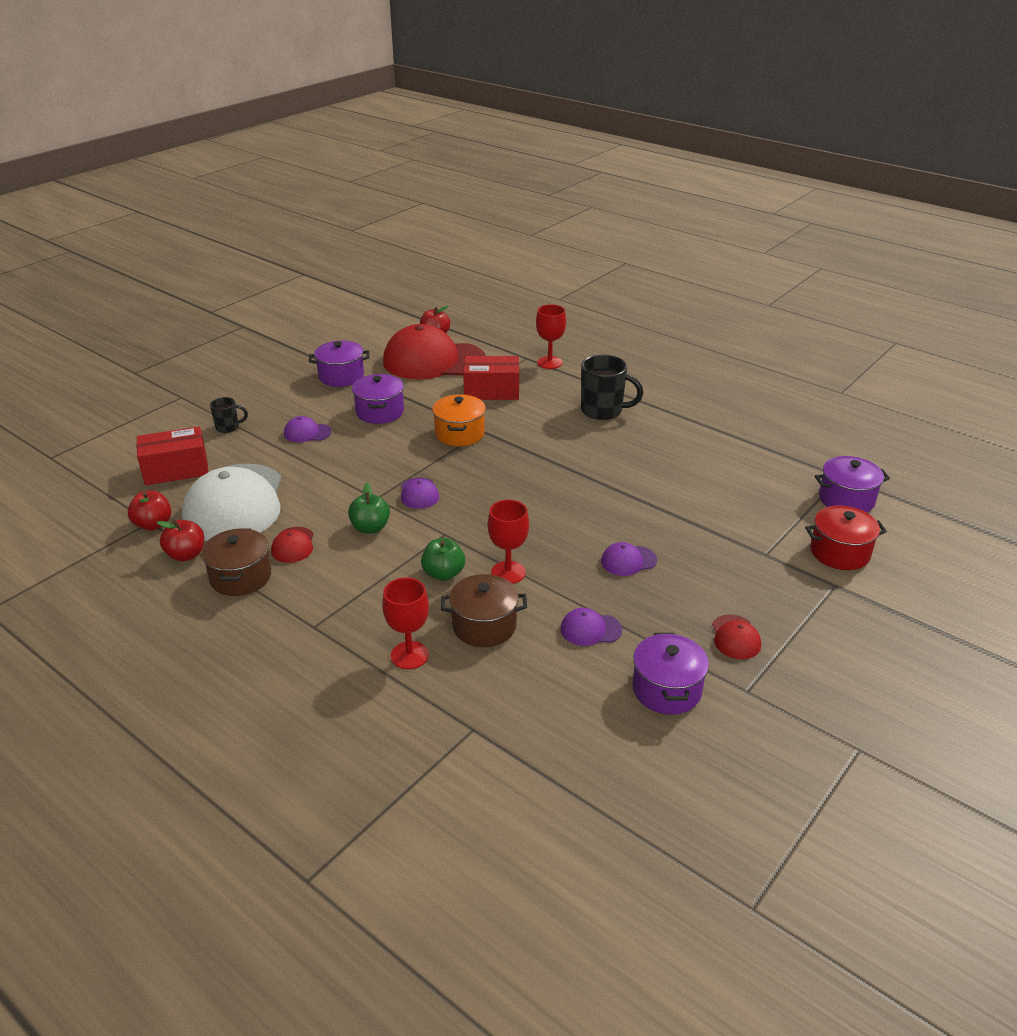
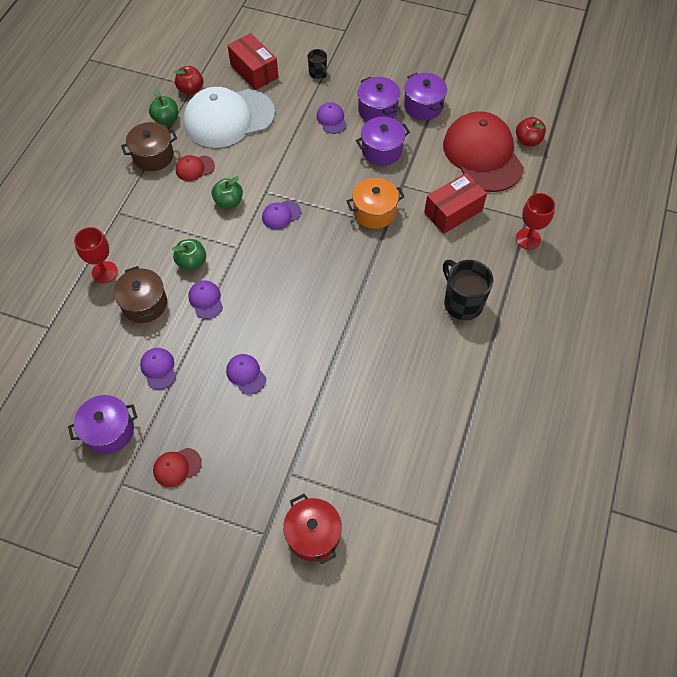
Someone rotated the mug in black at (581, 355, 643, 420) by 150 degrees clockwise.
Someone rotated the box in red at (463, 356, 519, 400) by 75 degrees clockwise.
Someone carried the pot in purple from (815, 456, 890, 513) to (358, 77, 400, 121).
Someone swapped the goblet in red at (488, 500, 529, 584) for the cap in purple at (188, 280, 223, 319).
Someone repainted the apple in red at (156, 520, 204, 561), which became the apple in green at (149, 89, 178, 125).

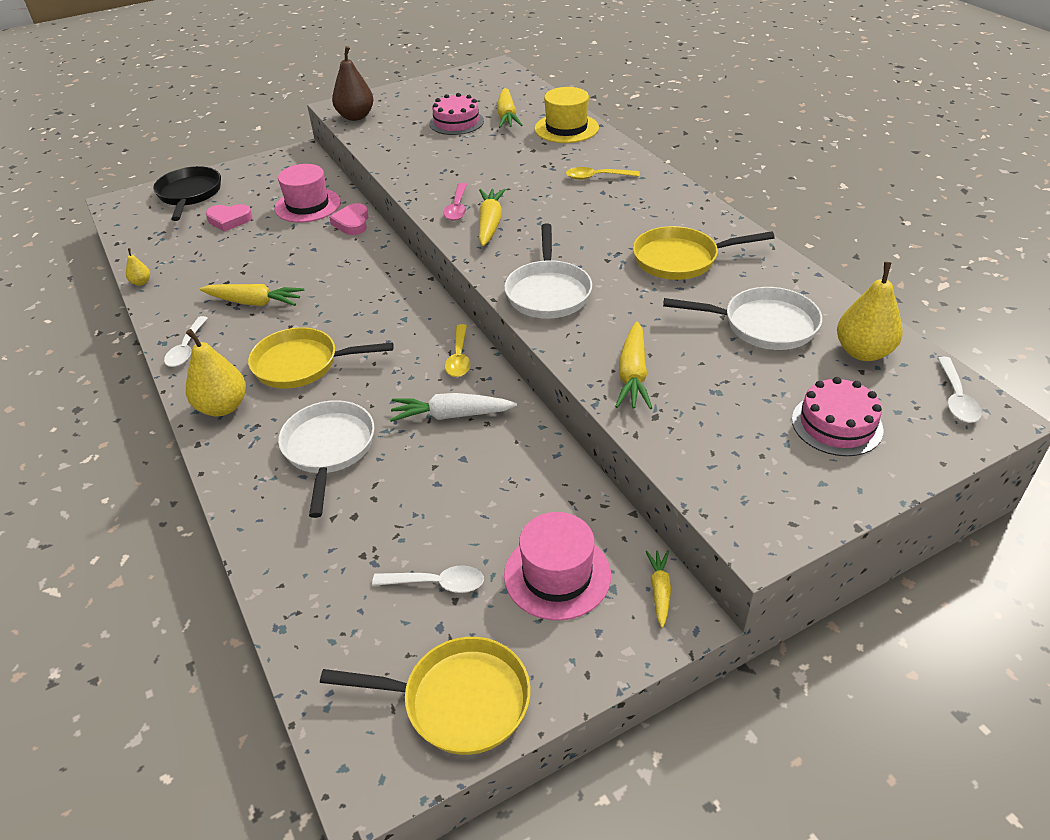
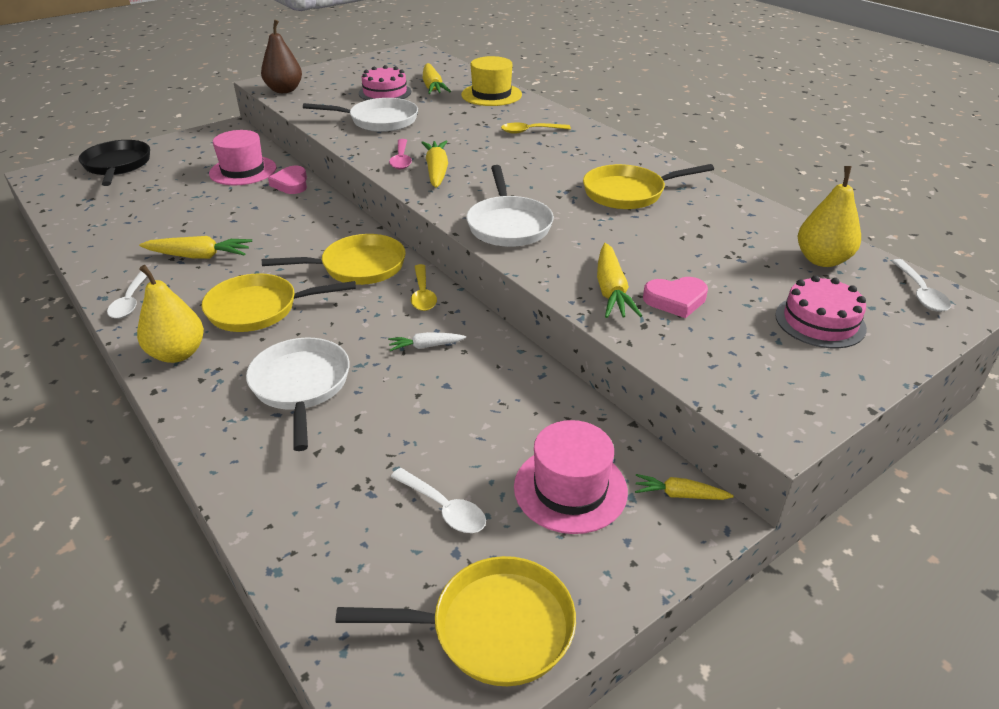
Someone carried the heart in pink from (206, 204, 253, 232) to (643, 277, 708, 318).
Someone took away the pear in yellow at (126, 248, 150, 286).
Someone carried the pan in white from (663, 287, 822, 350) to (303, 98, 418, 132).
Someone scaled the carrot in white at (390, 393, 517, 422) by 0.60.
Someone rotated the carrot in yellow at (646, 550, 671, 628) by 75 degrees counterclockwise.
Someone rotated the spoon in white at (372, 565, 484, 593) by 45 degrees clockwise.
Someone put down the pan in yellow at (262, 234, 406, 285).

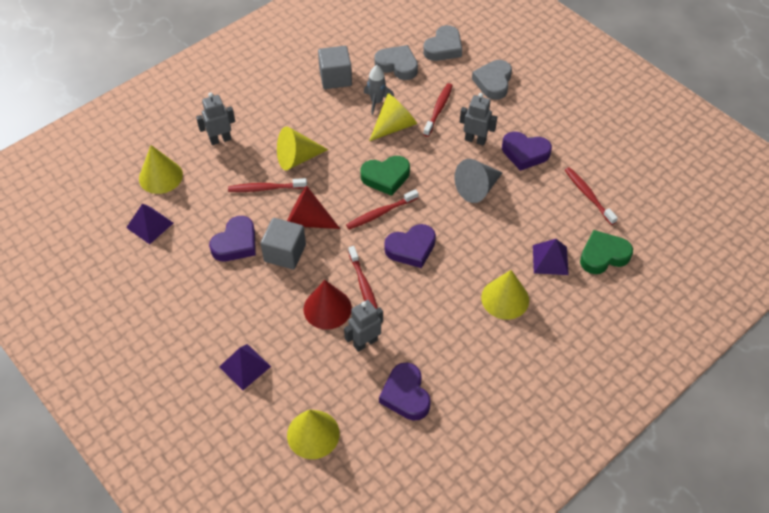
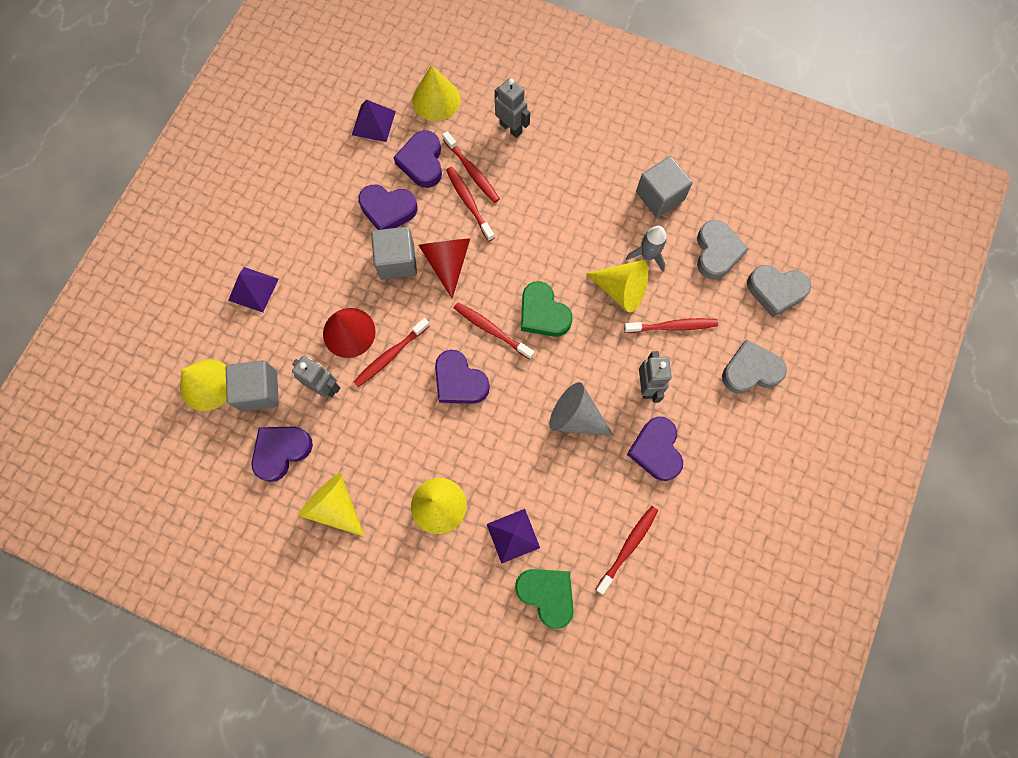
Someone carried the cone in yellow from (277, 126, 328, 170) to (299, 473, 365, 537).
Someone put down the heart in purple at (393, 130, 442, 188).
Someone put down the toothbrush in red at (442, 131, 500, 203).
Someone put down the cube in grey at (226, 360, 279, 411).

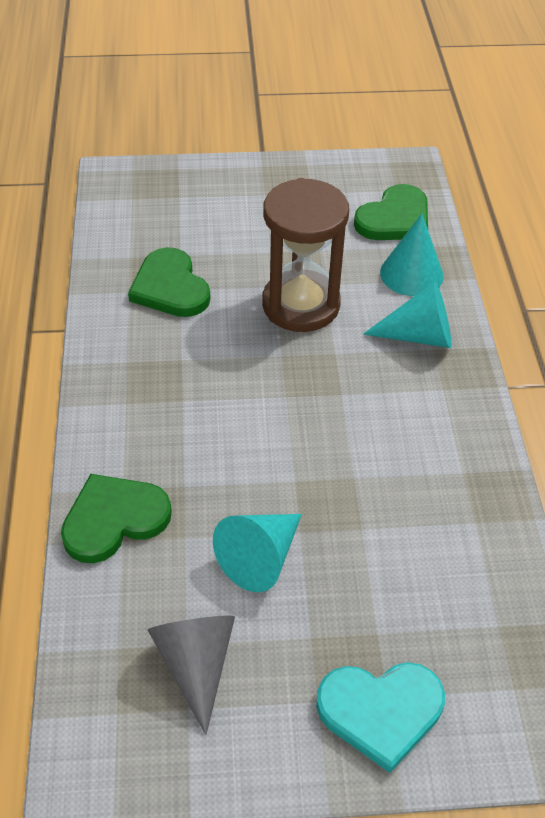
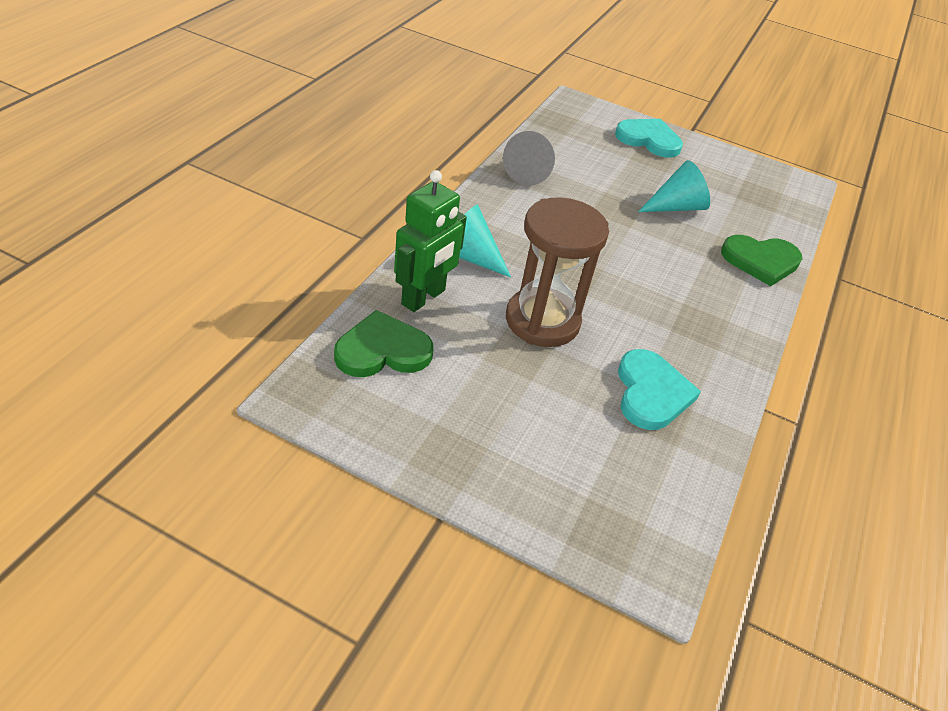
Someone swapped the cone in turquoise at (380, 214, 444, 296) for the robot in green at (394, 170, 467, 312).
Someone repainted the heart in green at (128, 247, 211, 317), which became the heart in turquoise at (618, 349, 701, 430).
Someone carried the cone in grey from (148, 616, 235, 735) to (503, 131, 555, 186).

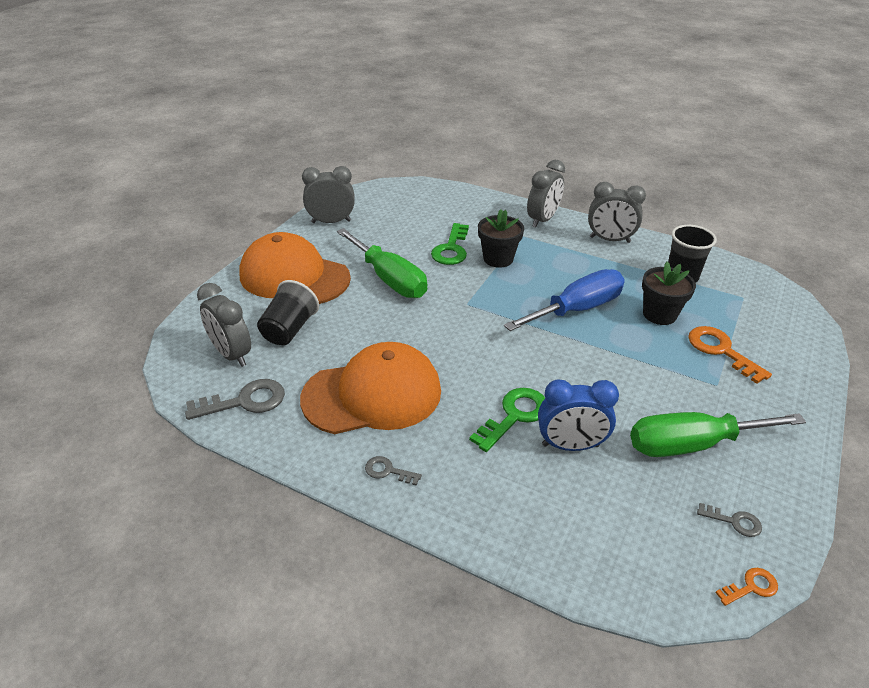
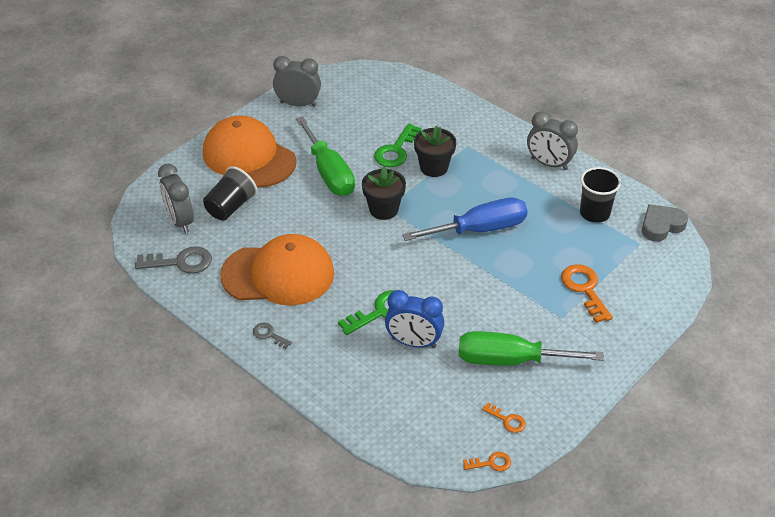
Someone took away the clock in grey at (527, 160, 565, 228).
Someone carried the flower pot in black from (642, 262, 696, 325) to (362, 166, 406, 220).
Someone repainted the key in grey at (697, 503, 762, 537), which became the key in orange at (482, 402, 526, 433).
Someone put down the heart in grey at (642, 204, 688, 241).

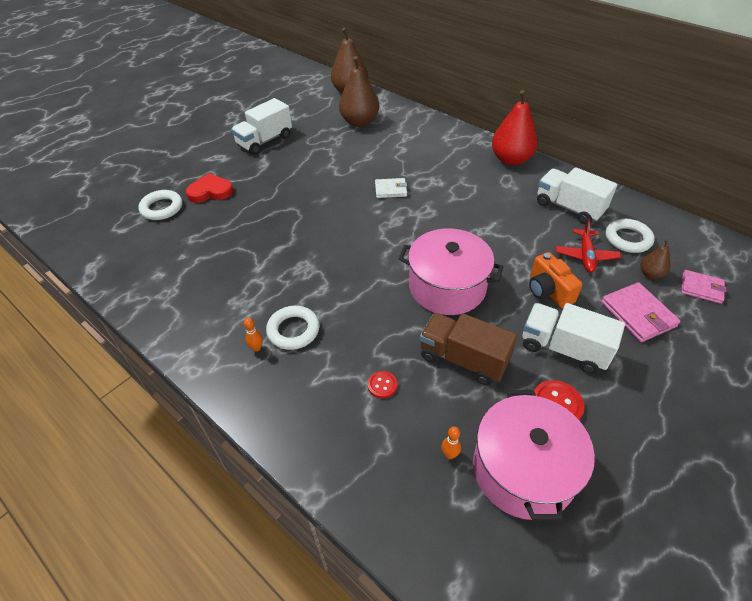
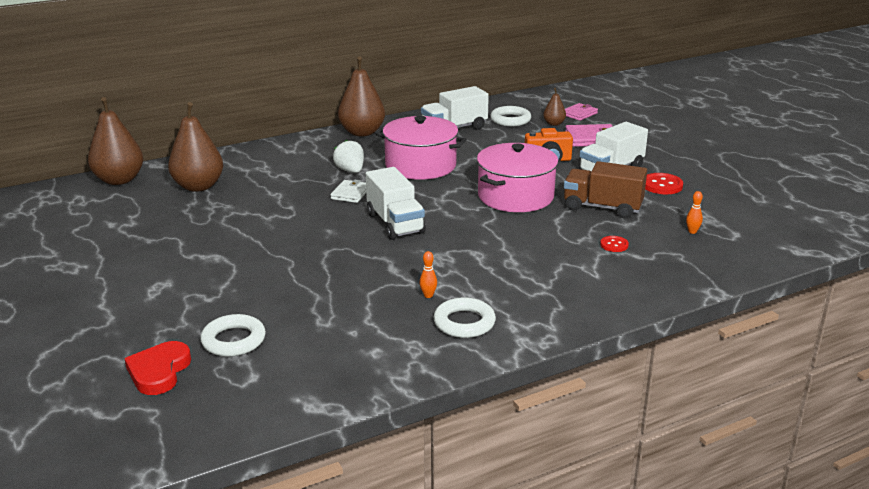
Someone repainted the pear in red at (492, 90, 538, 166), which became the pear in brown at (338, 57, 385, 136).
Someone carried the truck in white from (231, 98, 292, 155) to (366, 167, 426, 240).
Someone carried the heart in red from (186, 173, 233, 203) to (124, 341, 191, 395).
Someone took away the plane in red at (555, 219, 621, 272).
Someone carried the ring in white from (266, 306, 319, 350) to (434, 297, 496, 338).
Someone rotated the truck in brown at (420, 313, 517, 385) by 60 degrees clockwise.
Someone carried the bowling pin in orange from (244, 318, 263, 352) to (420, 251, 437, 298).
Someone carried the pot in pink from (473, 390, 595, 521) to (375, 116, 467, 180).
Someone put down the strawberry in white at (333, 140, 364, 173).

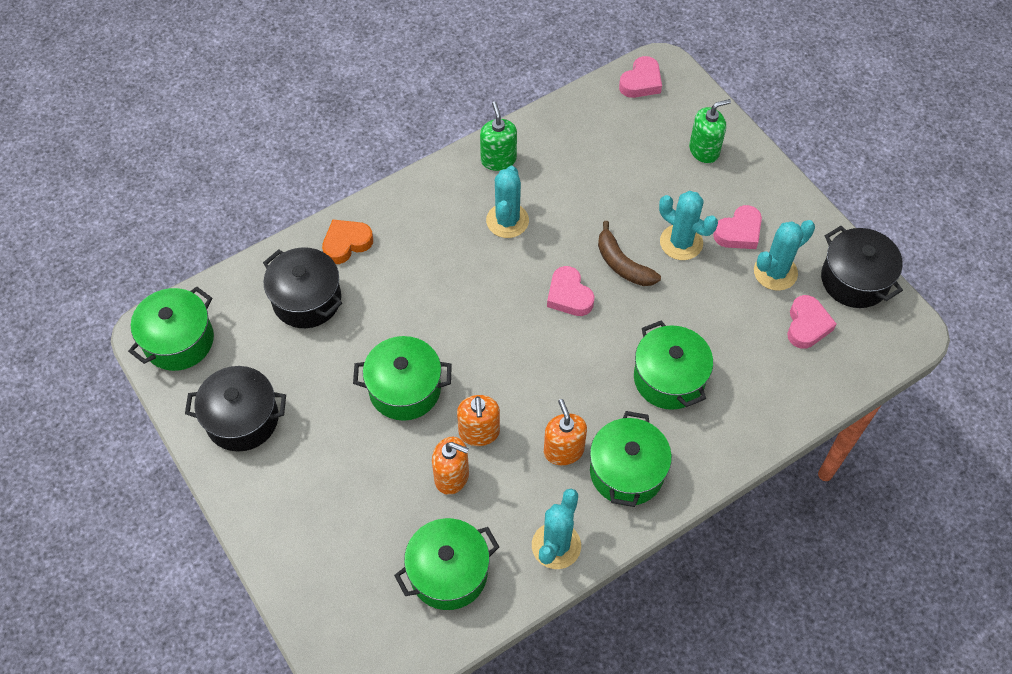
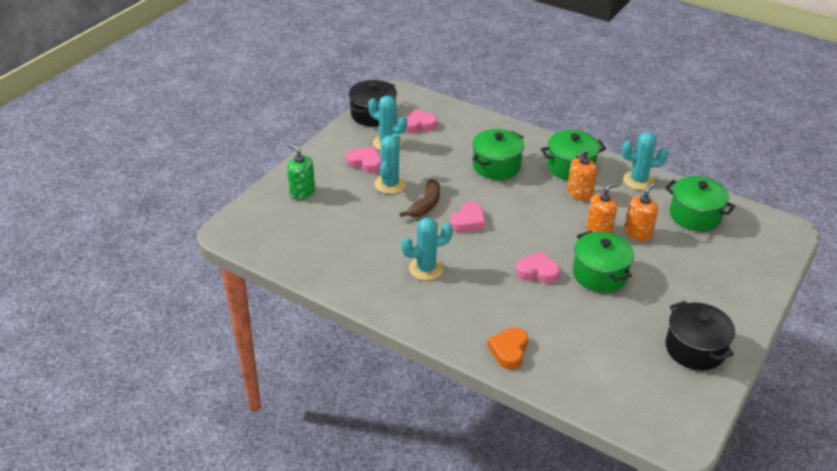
Someone carried the heart in pink from (619, 56, 662, 98) to (516, 251, 560, 284).
Someone took away the soap dispenser in green at (480, 102, 517, 171).
Someone rotated the heart in orange at (322, 220, 373, 264) by 75 degrees clockwise.
Someone took away the pot in black at (263, 247, 342, 328).
Someone took away the pot in green at (128, 286, 214, 371).
Someone rotated the soap dispenser in orange at (432, 437, 469, 495) by 45 degrees clockwise.

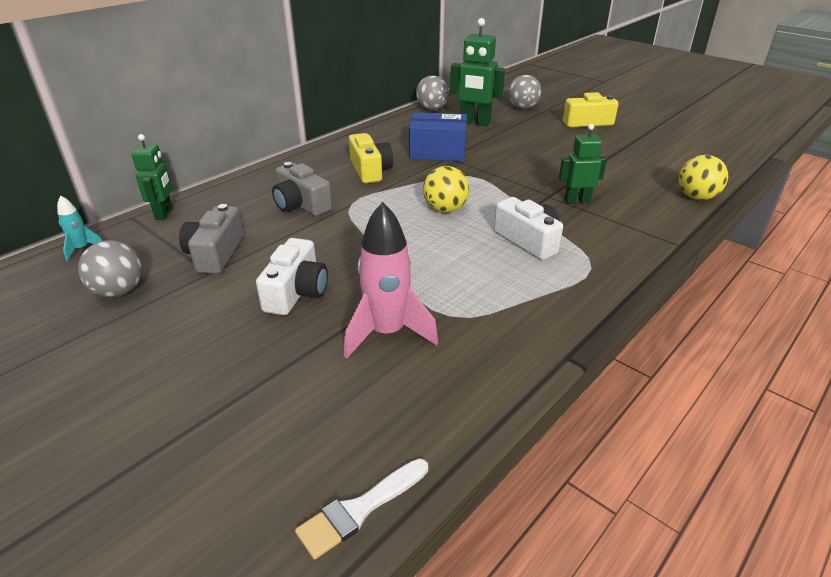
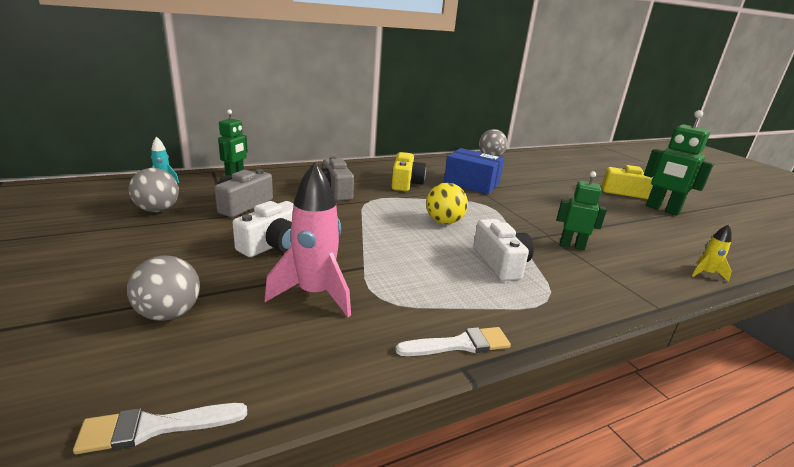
Someone carried the robot in green from (450, 18, 505, 126) to (644, 110, 714, 216).
Someone carried the ball in grey from (508, 75, 541, 109) to (127, 255, 200, 321).
Someone swapped the ball in yellow at (679, 155, 728, 200) for the rocket in yellow at (692, 224, 732, 282).
Someone put down the brush in white at (396, 327, 511, 356).

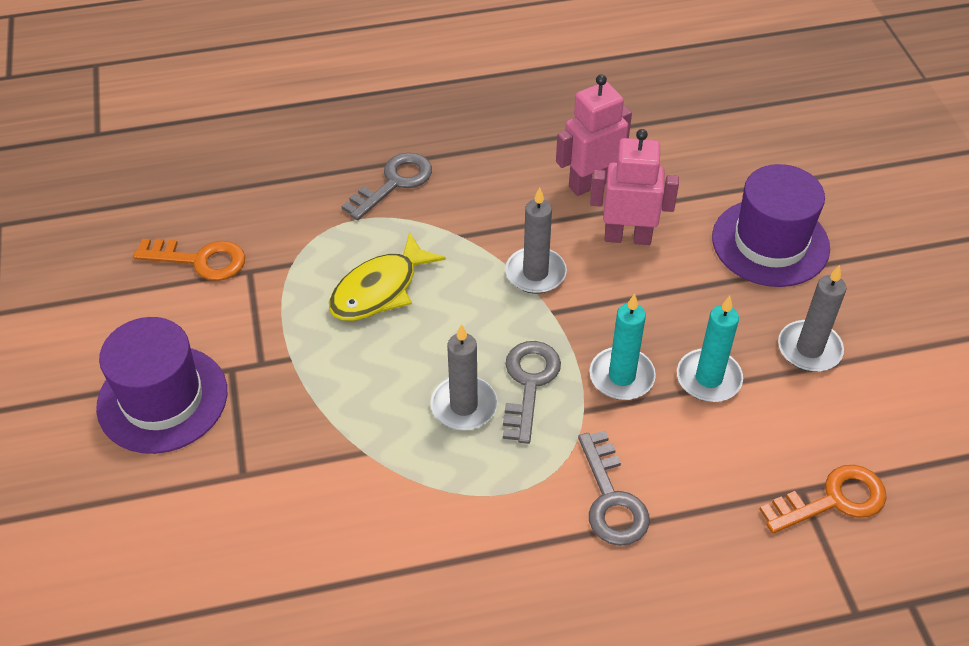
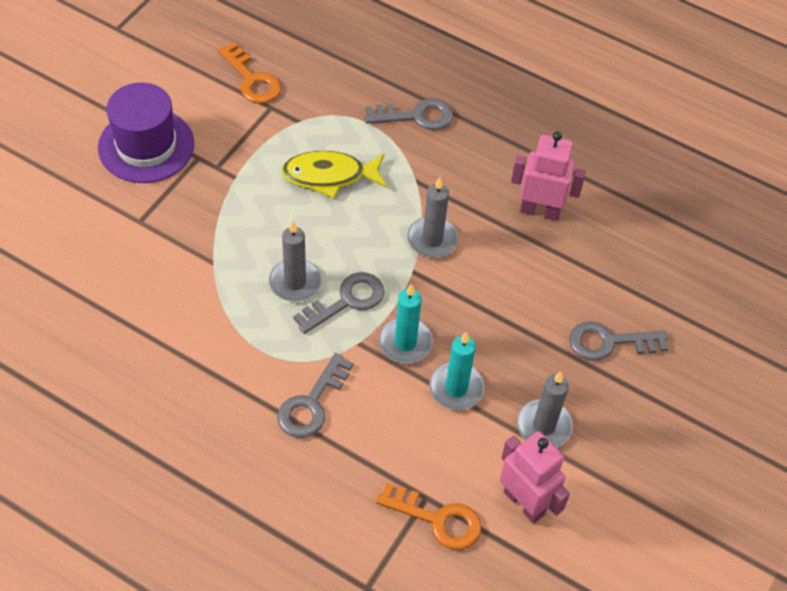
Someone carried the robot in pink from (590, 129, 679, 245) to (500, 431, 570, 524).
Someone swapped the hat in purple at (712, 164, 830, 287) for the key in grey at (569, 321, 668, 361).

